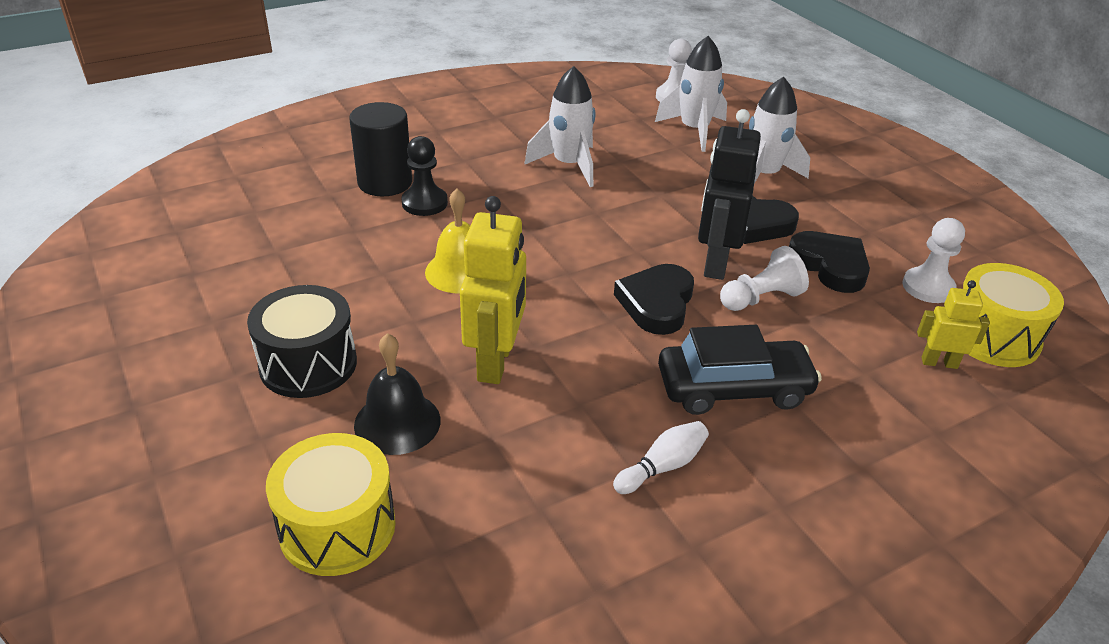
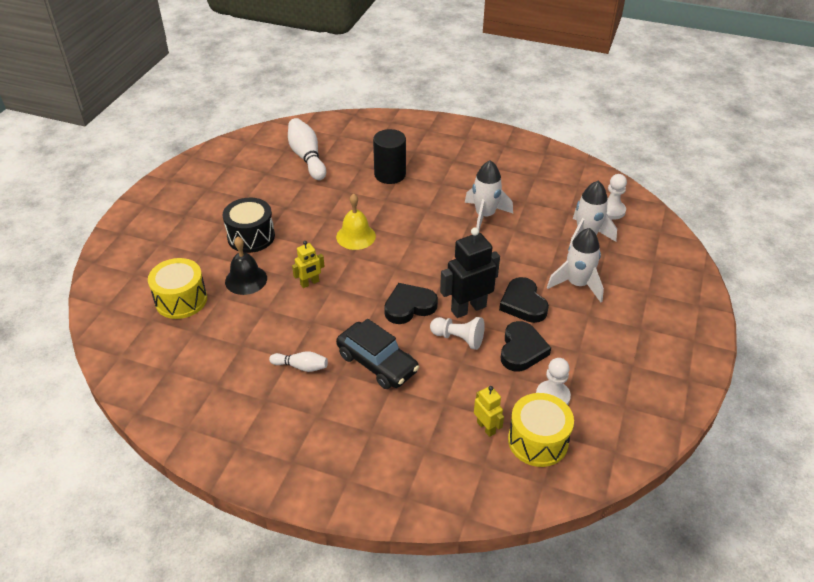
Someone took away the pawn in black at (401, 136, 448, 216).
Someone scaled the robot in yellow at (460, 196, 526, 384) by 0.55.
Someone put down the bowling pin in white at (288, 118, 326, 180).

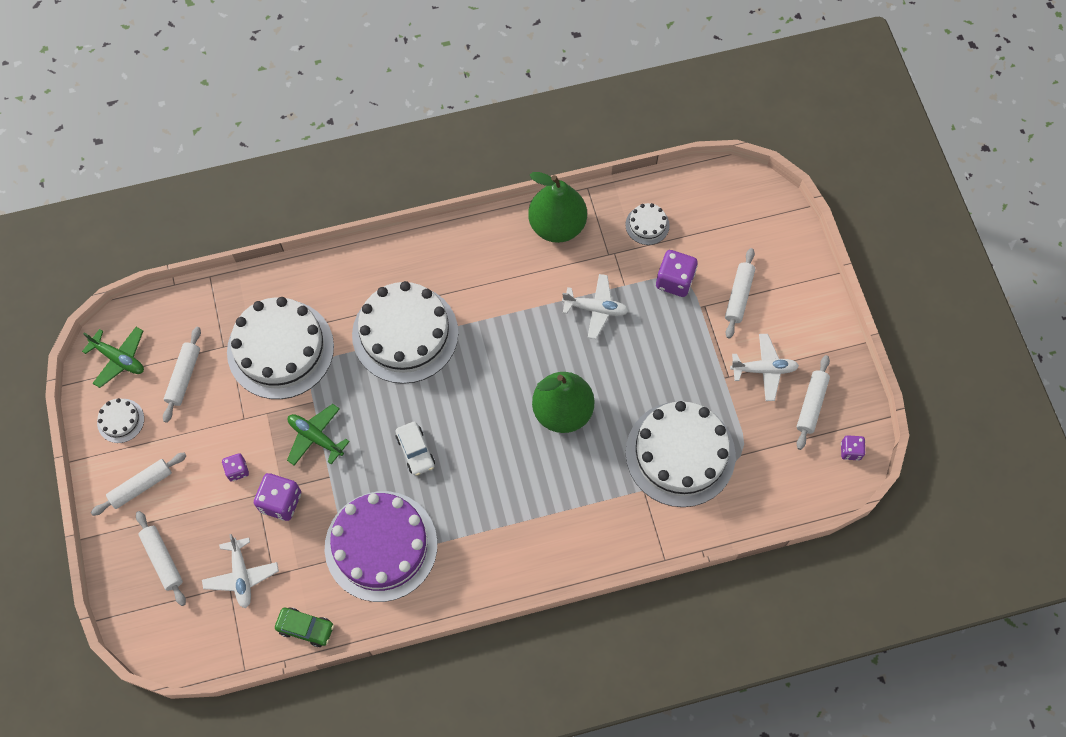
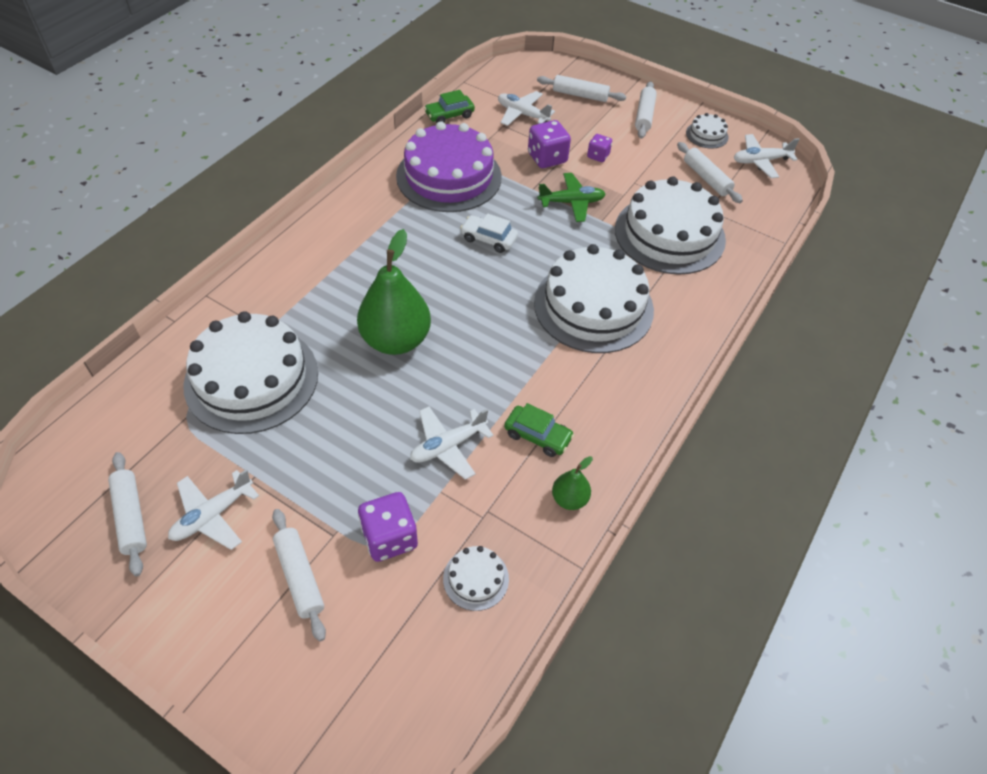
Someone scaled the pear in green at (528, 172, 587, 243) by 0.47.
Someone repainted the plane in green at (82, 327, 144, 388), which became the plane in white at (734, 134, 800, 178).
Someone took away the dice in purple at (841, 435, 865, 461).
Someone put down the car in green at (504, 403, 574, 457).

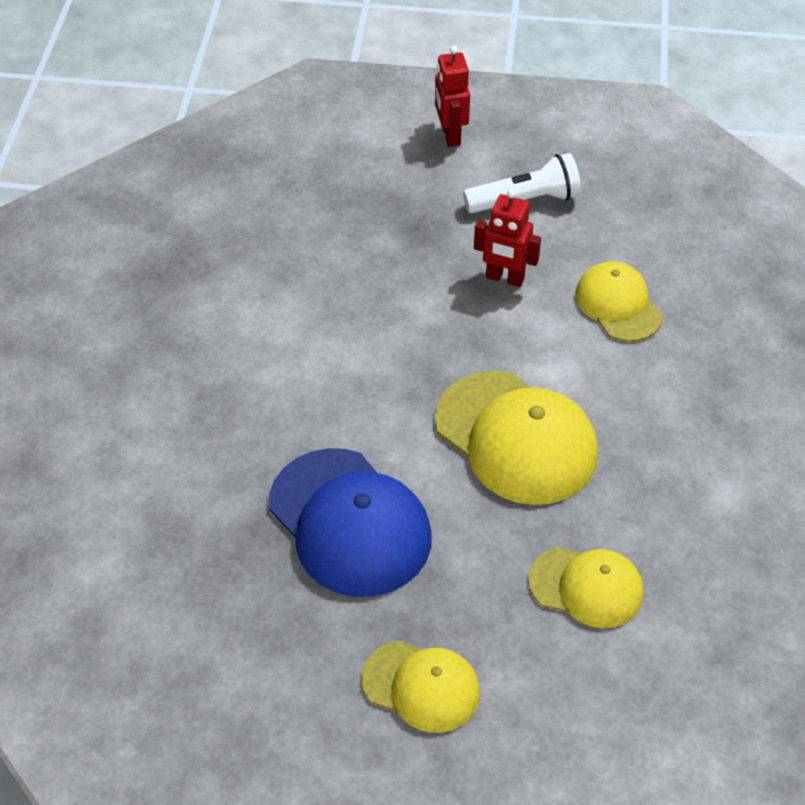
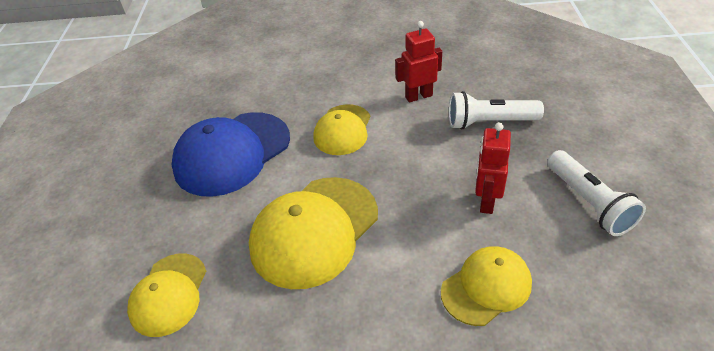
Someone carried the robot in red from (435, 46, 470, 147) to (395, 21, 442, 102).
Someone carried the cap in yellow from (362, 641, 480, 733) to (313, 104, 370, 155).
Someone put down the flashlight in white at (449, 91, 544, 129).

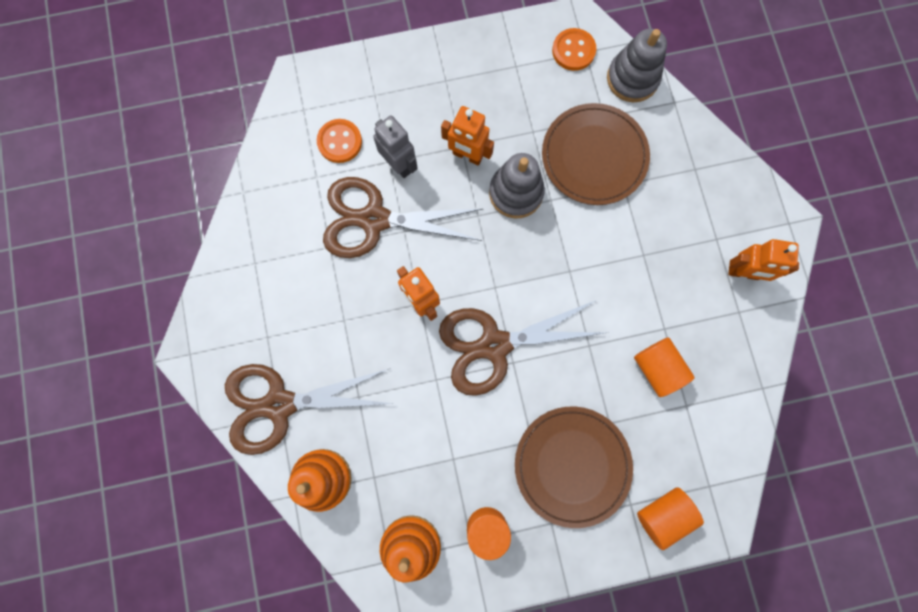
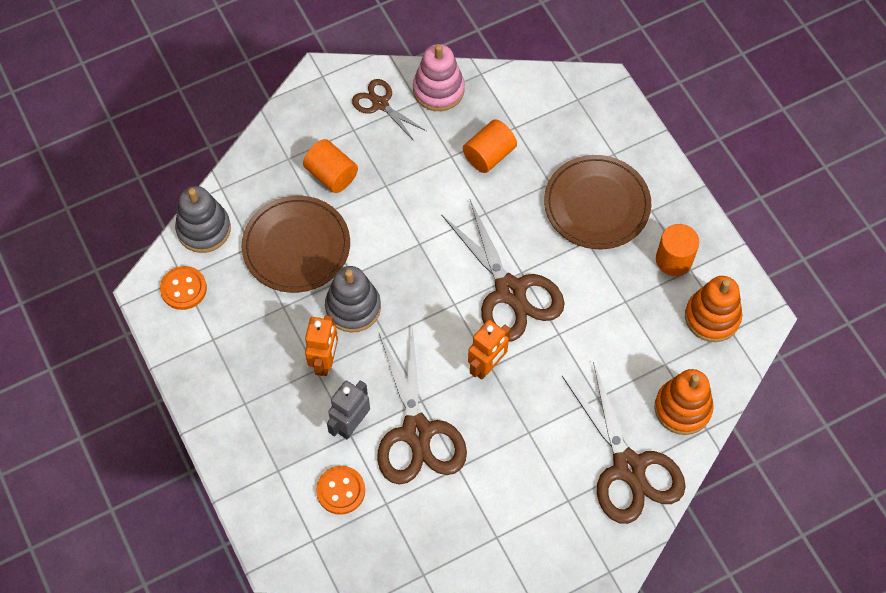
Someone swapped the robot in orange at (728, 239, 799, 281) for the scissors in brown at (352, 79, 426, 141).
Someone carried the cylinder in orange from (637, 487, 704, 550) to (303, 139, 358, 193).
Someone put down the stacking toy in pink at (413, 44, 465, 111).

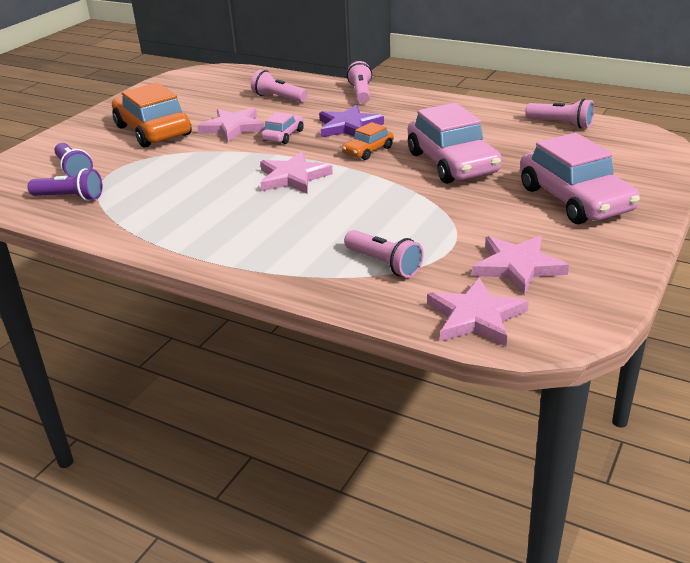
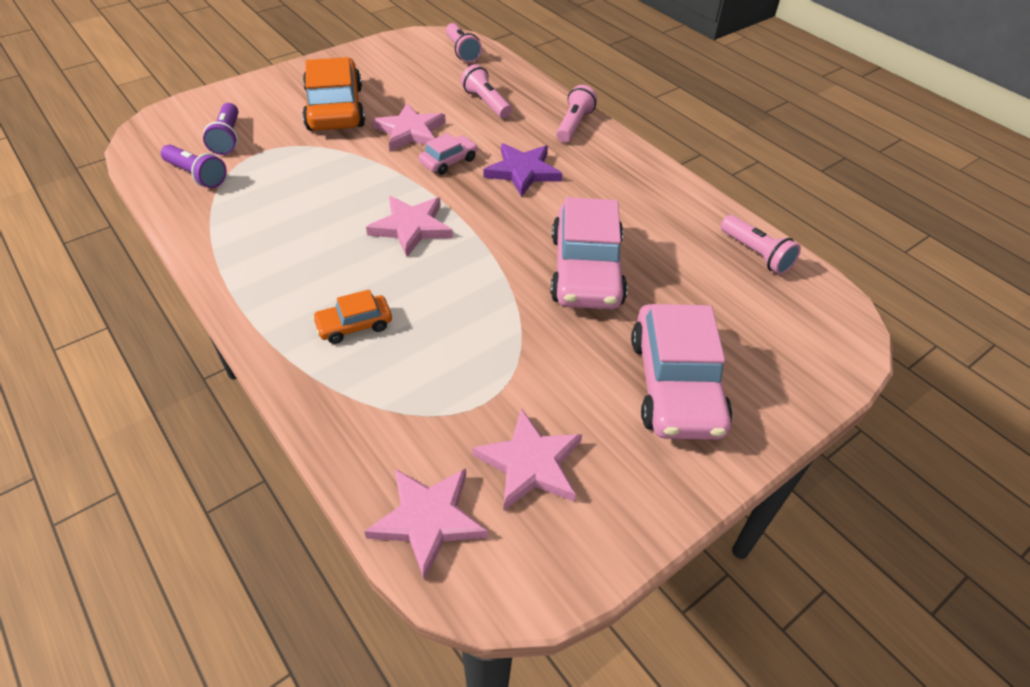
Someone carried the car in orange from (342, 122, 394, 160) to (312, 290, 392, 344).
Someone carried the flashlight in pink from (344, 230, 424, 278) to (446, 23, 482, 63).

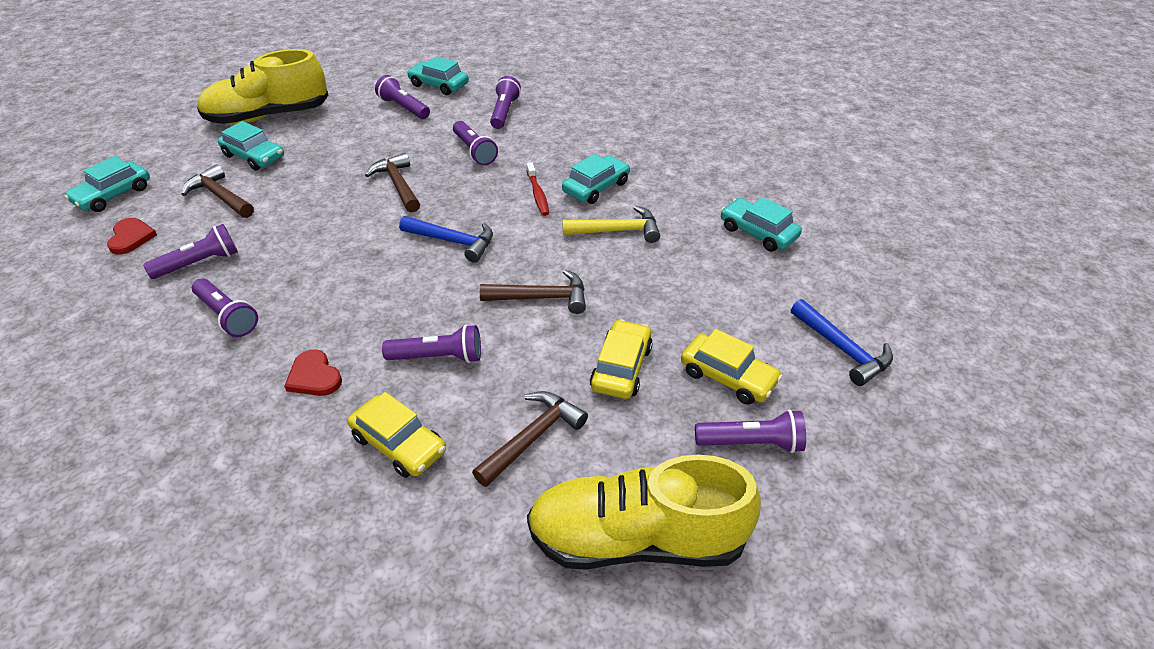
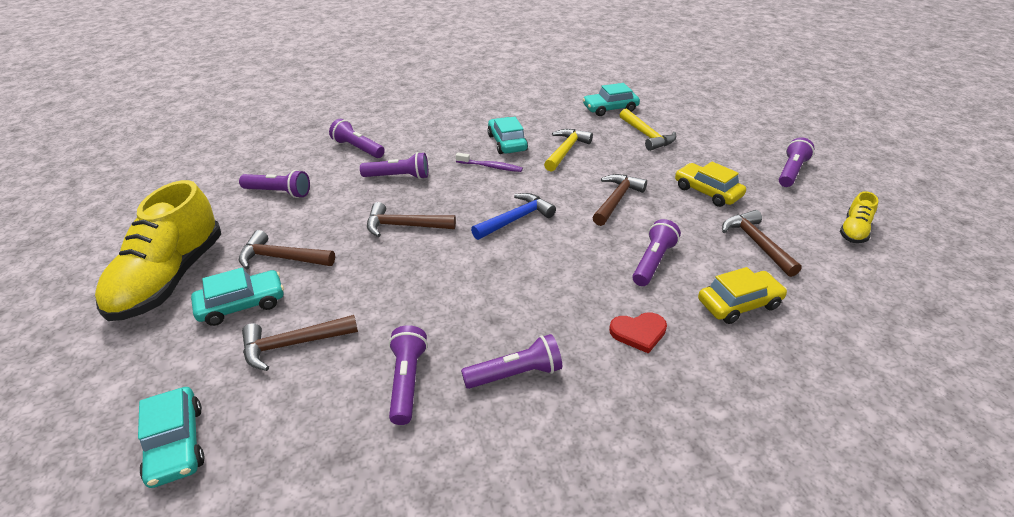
Someone took away the car in turquoise at (407, 56, 469, 95).
Someone rotated the flashlight in purple at (375, 75, 430, 119) by 150 degrees counterclockwise.
Someone repainted the toothbrush in red at (527, 162, 549, 216), which became the toothbrush in purple at (456, 153, 523, 172).
Someone took away the heart in red at (107, 218, 157, 254).
Someone took away the hammer in blue at (791, 299, 893, 386).
Someone took away the car in yellow at (681, 329, 782, 405).
Someone scaled the shoe in yellow at (527, 455, 761, 570) by 0.46.
Someone put down the hammer in yellow at (620, 109, 676, 151).
Someone put down the hammer in brown at (239, 230, 335, 269).

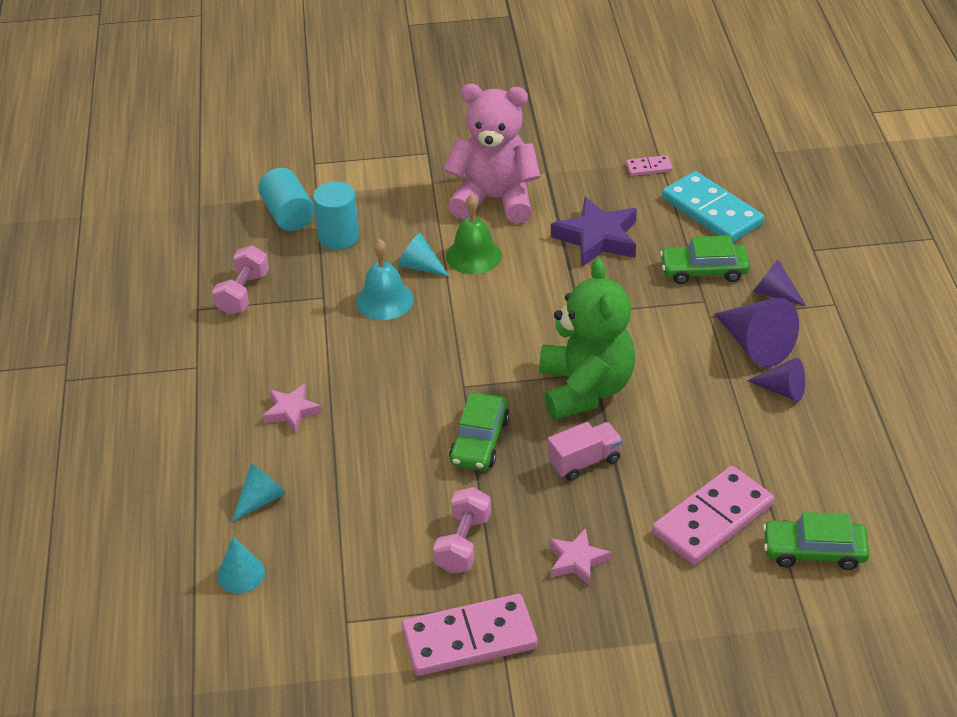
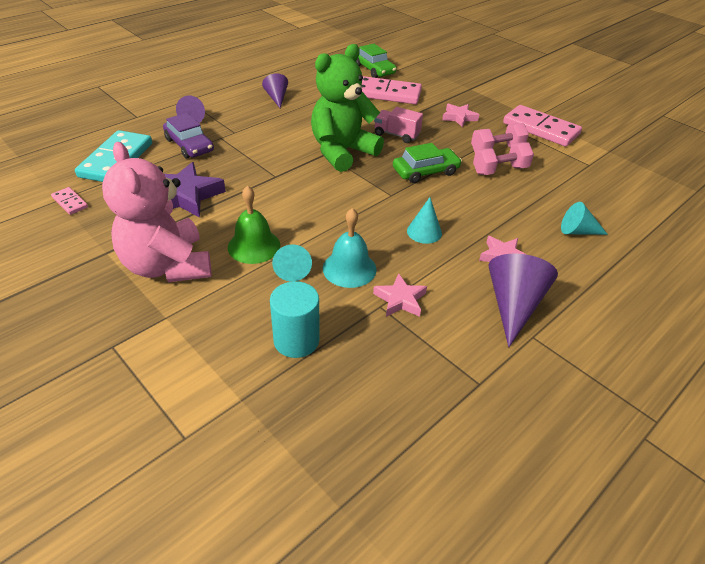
Someone took away the cylinder in turquoise at (258, 168, 315, 231).
Someone repainted the car in green at (660, 235, 750, 284), which became the car in purple at (163, 113, 214, 159).
Someone carried the dumbbell in pink from (212, 245, 269, 315) to (473, 142, 534, 175).
Someone carried the cone in purple from (714, 298, 799, 367) to (488, 254, 558, 347).
Someone carried the cone in turquoise from (217, 537, 265, 593) to (407, 197, 442, 244).
Someone put down the star in pink at (373, 273, 427, 317).

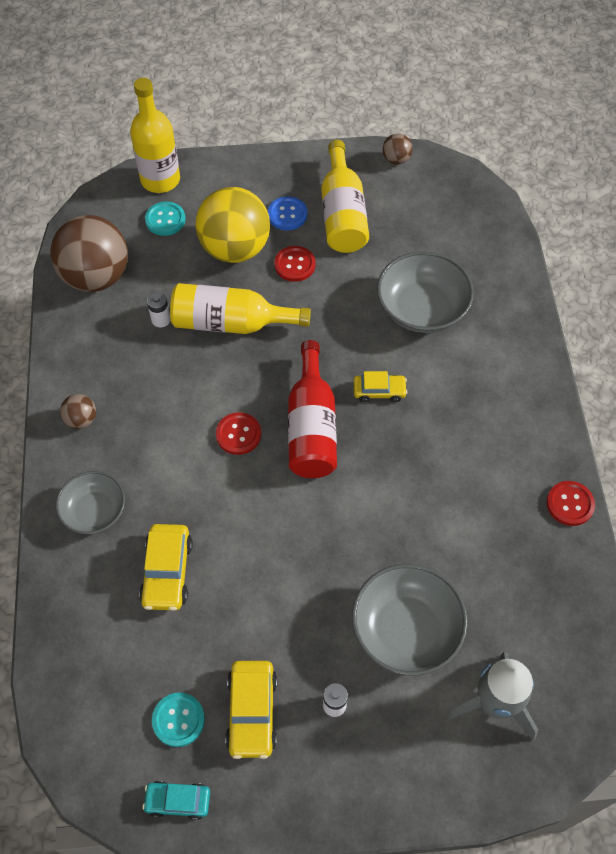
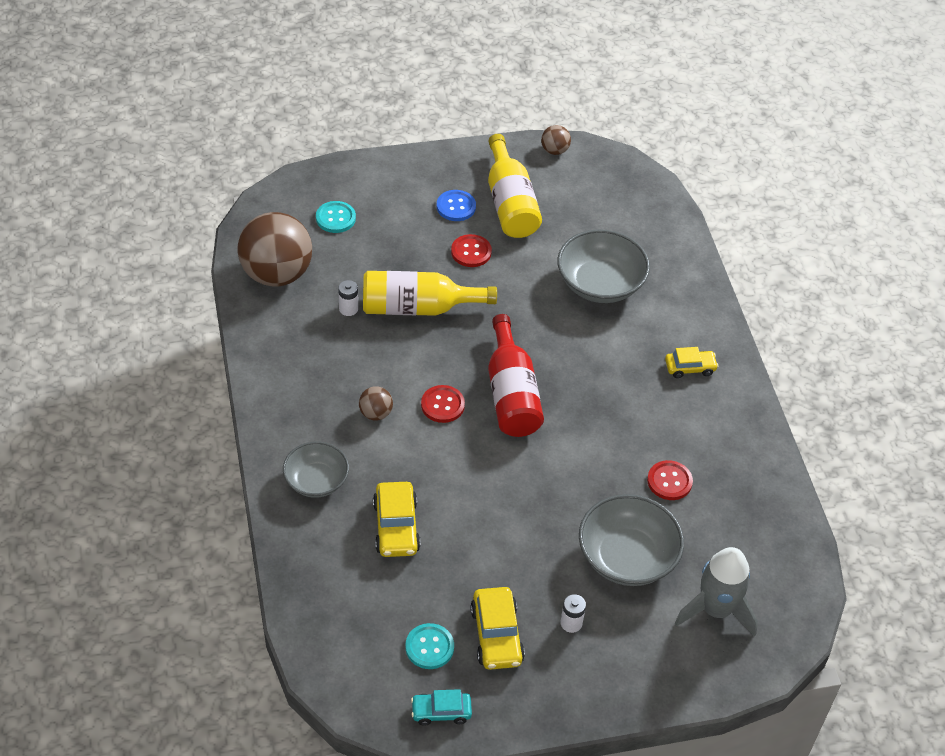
Someone took away the bottle in yellow at (130, 78, 180, 193).
Someone took away the ball in yellow at (195, 187, 270, 263).
Someone carried the car in yellow from (354, 371, 407, 402) to (665, 347, 718, 378).
Someone carried the ball in brown from (60, 394, 96, 429) to (359, 386, 393, 420).
Someone carried the button in red from (547, 481, 595, 526) to (647, 460, 693, 500).

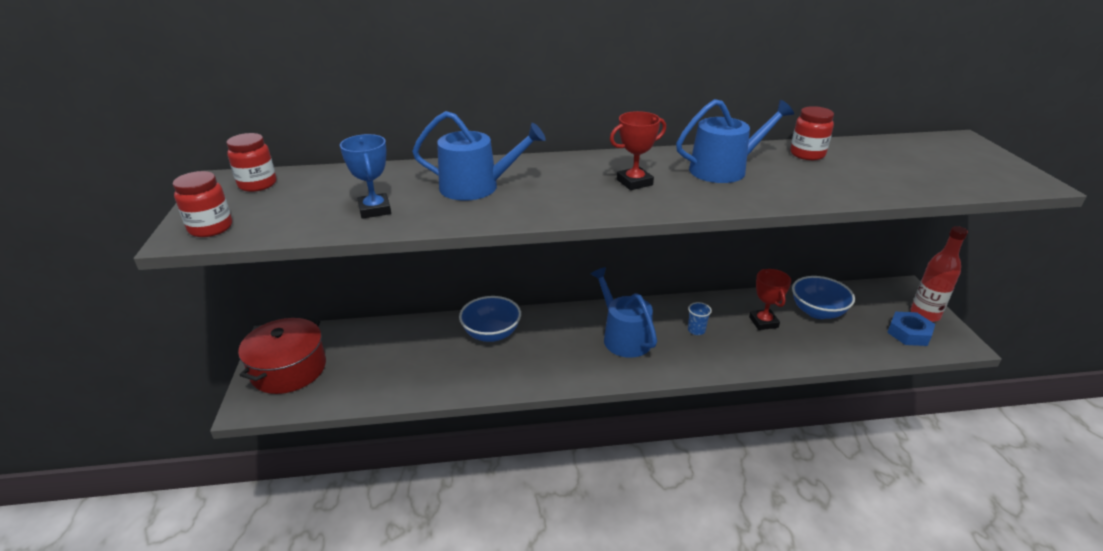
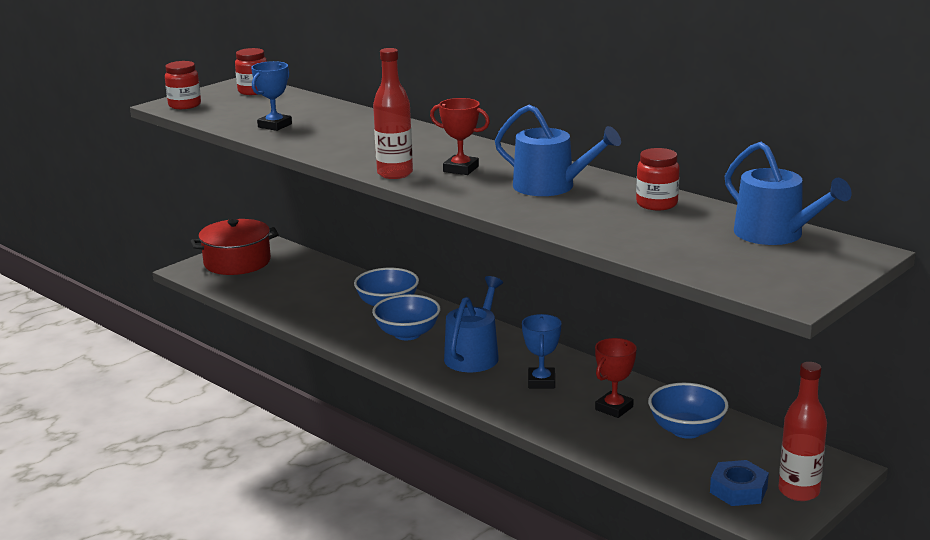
Someone carried the watering can in blue from (412, 111, 546, 201) to (725, 142, 852, 245).
Someone swapped the cup in blue at (688, 302, 712, 335) for the trophy in blue at (522, 314, 561, 388).
Someone put down the bottle in red at (373, 48, 413, 179).
Someone put down the bowl in blue at (372, 294, 440, 340).

